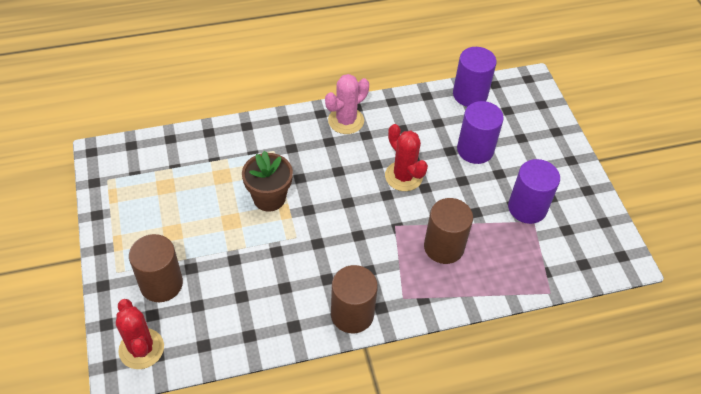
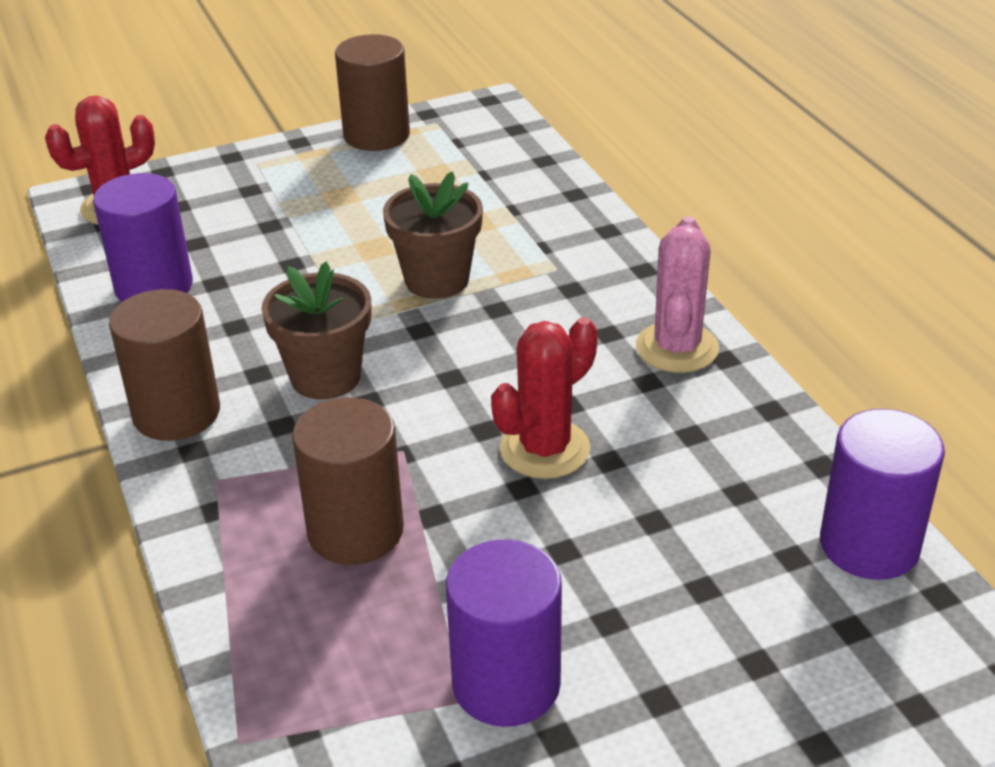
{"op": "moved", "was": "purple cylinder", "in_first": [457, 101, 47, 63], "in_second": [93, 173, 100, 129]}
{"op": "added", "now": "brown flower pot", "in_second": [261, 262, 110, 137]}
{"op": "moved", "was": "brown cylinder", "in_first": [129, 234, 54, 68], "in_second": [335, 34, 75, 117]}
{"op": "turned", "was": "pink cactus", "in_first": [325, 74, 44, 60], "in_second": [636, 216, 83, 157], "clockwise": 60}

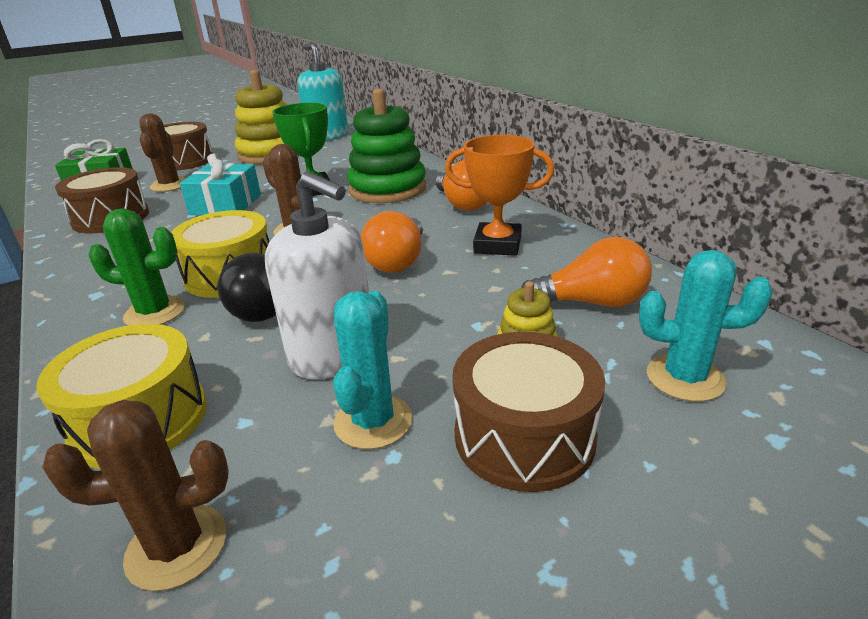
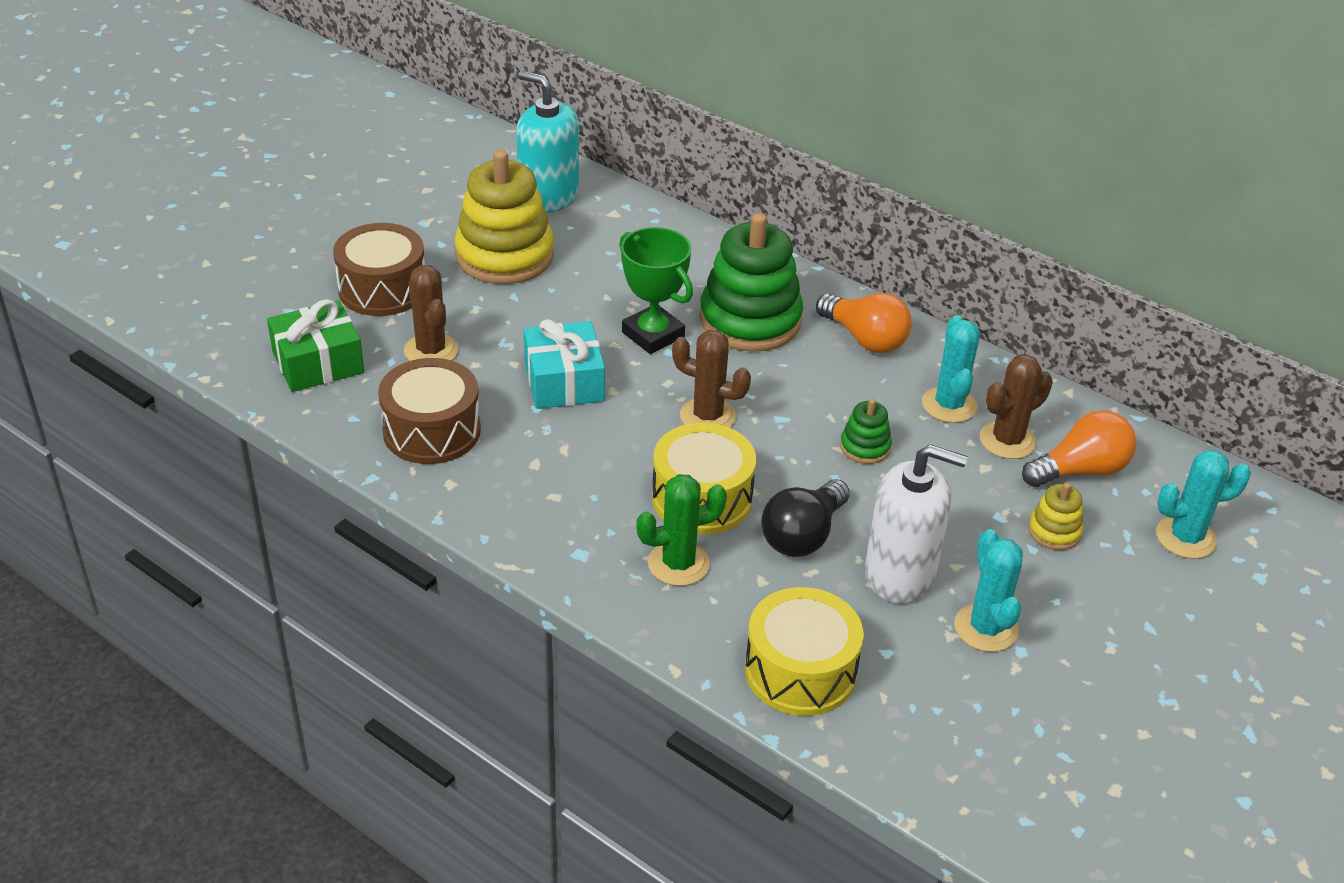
{"op": "replaced", "was": "orange light bulb", "now": "green stacking toy", "in_first": [361, 211, 62, 62], "in_second": [840, 399, 52, 65]}
{"op": "replaced", "was": "orange trophy", "now": "turquoise cactus", "in_first": [445, 135, 109, 121], "in_second": [922, 315, 58, 108]}
{"op": "moved", "was": "brown cactus", "in_first": [42, 400, 187, 191], "in_second": [980, 354, 73, 105]}
{"op": "removed", "was": "brown drum", "in_first": [452, 332, 153, 160]}

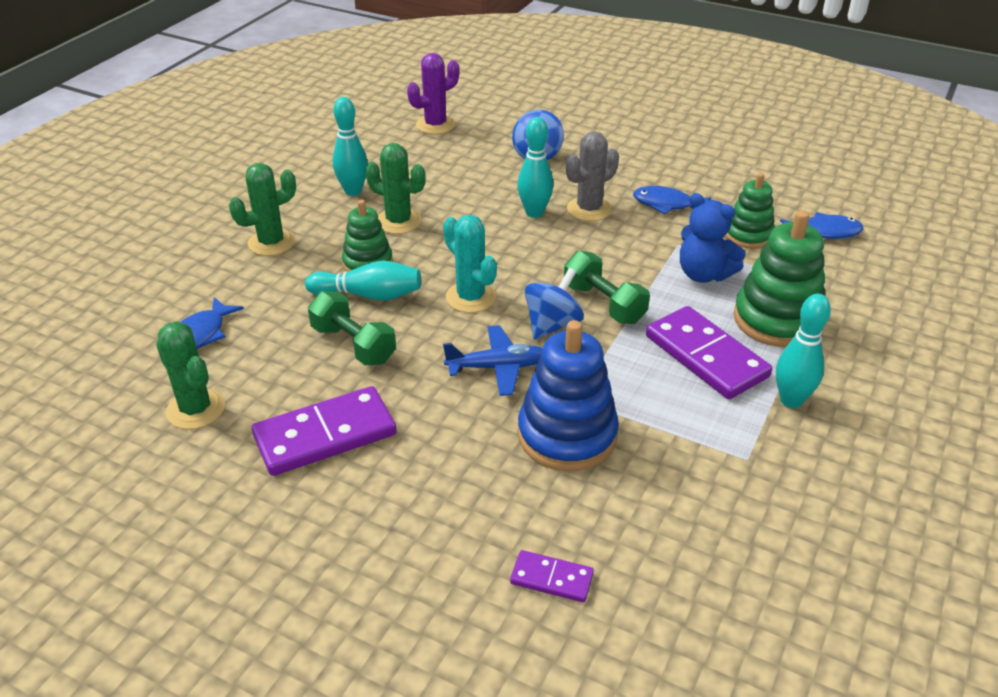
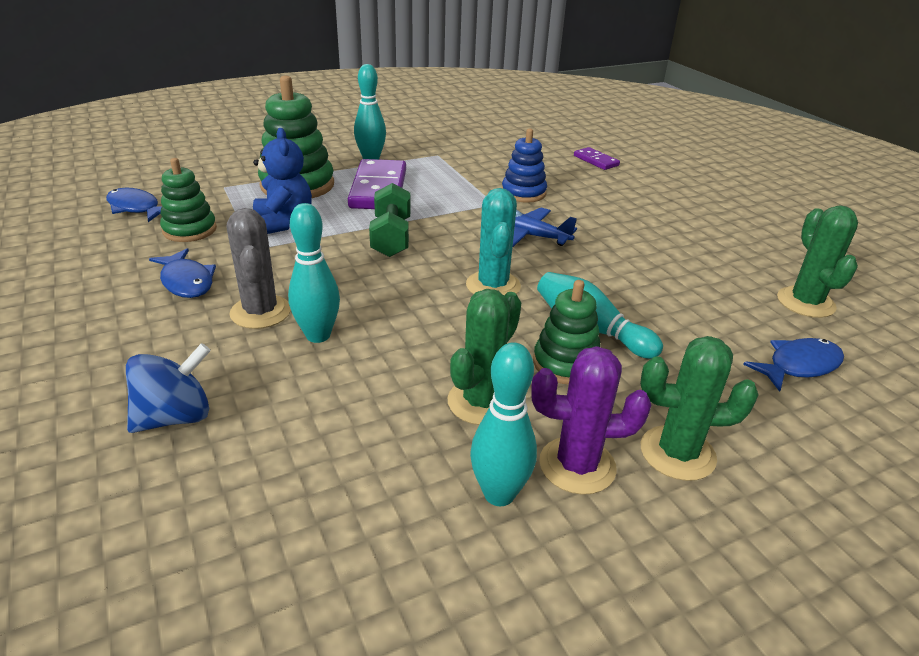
{"op": "turned", "was": "grey cactus", "in_first": [566, 131, 53, 90], "in_second": [227, 208, 64, 121], "clockwise": 75}
{"op": "turned", "was": "green cactus", "in_first": [365, 143, 60, 91], "in_second": [448, 289, 73, 136], "clockwise": 60}
{"op": "resized", "was": "blue stacking toy", "in_first": [518, 320, 101, 151], "in_second": [502, 129, 45, 74], "ratio": 0.62}
{"op": "moved", "was": "purple cactus", "in_first": [407, 53, 52, 81], "in_second": [531, 346, 120, 149]}
{"op": "removed", "was": "purple domino", "in_first": [252, 386, 145, 90]}
{"op": "removed", "was": "green dumbbell", "in_first": [308, 291, 88, 74]}
{"op": "removed", "was": "blue spinning top", "in_first": [524, 268, 60, 72]}

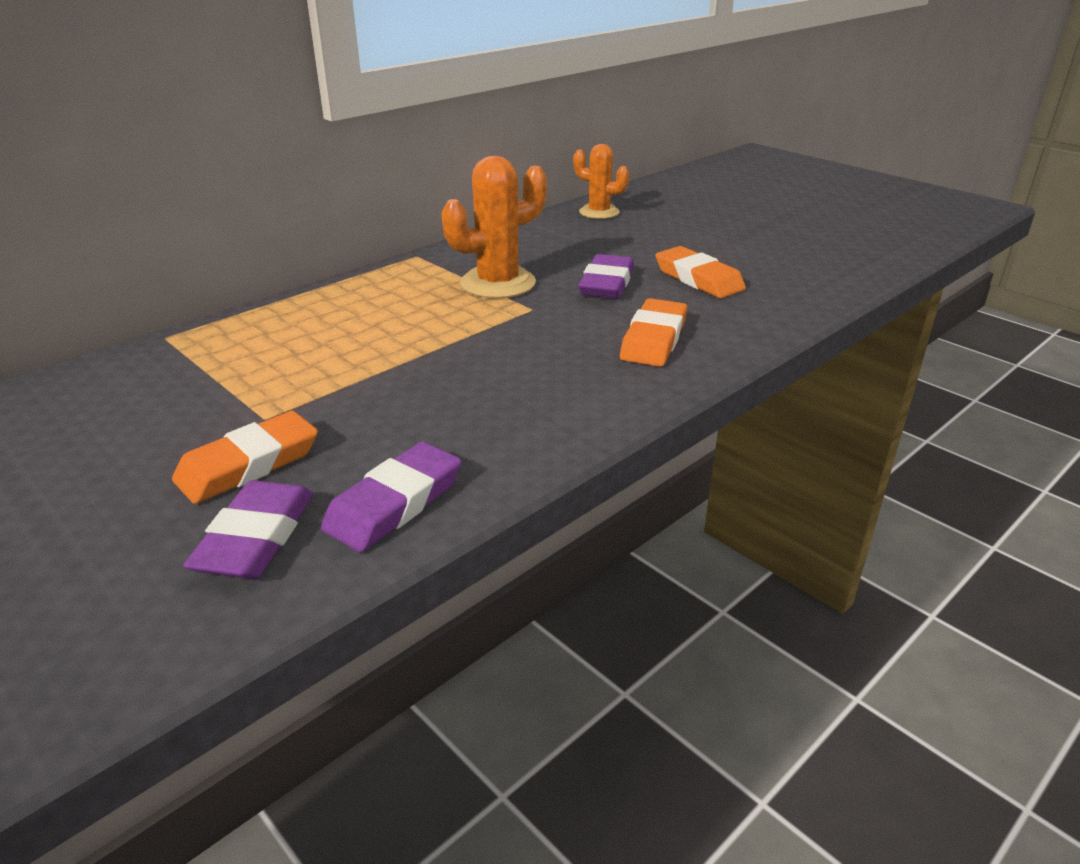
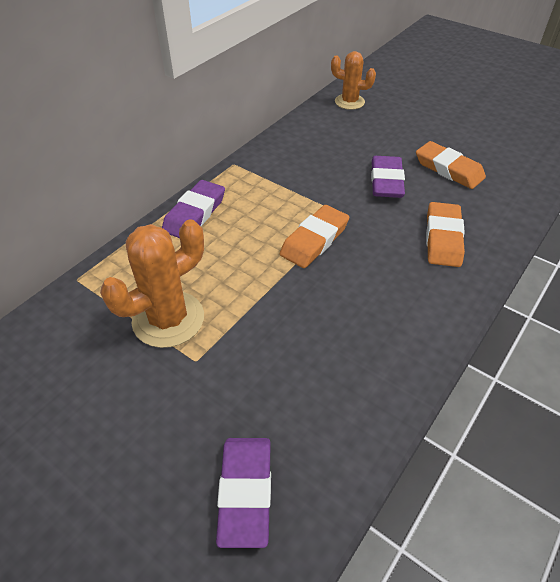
{"op": "moved", "was": "orange cactus", "in_first": [441, 156, 106, 142], "in_second": [100, 219, 104, 129]}
{"op": "moved", "was": "purple eraser", "in_first": [321, 442, 140, 110], "in_second": [162, 180, 63, 58]}
{"op": "moved", "was": "orange eraser", "in_first": [172, 411, 146, 93], "in_second": [280, 205, 69, 63]}

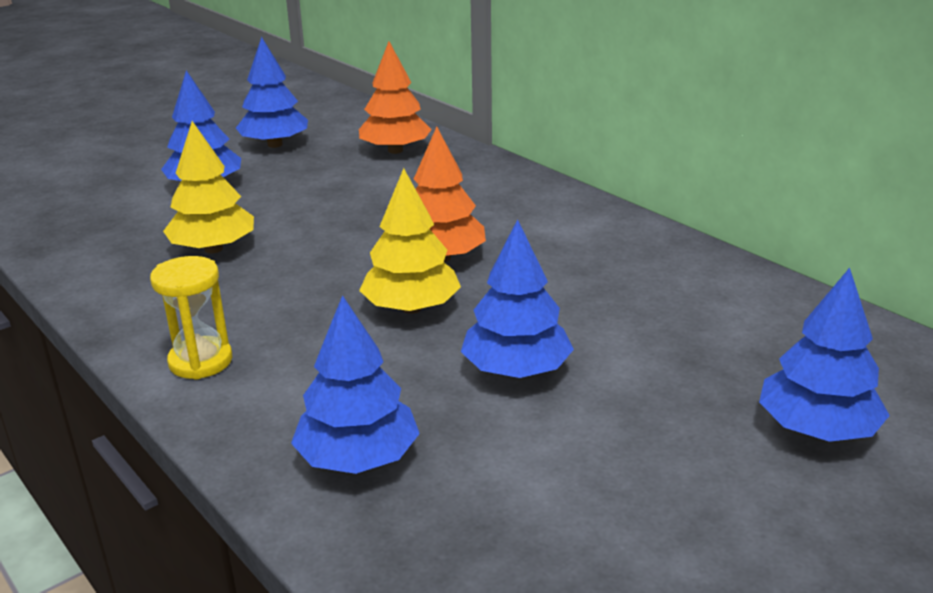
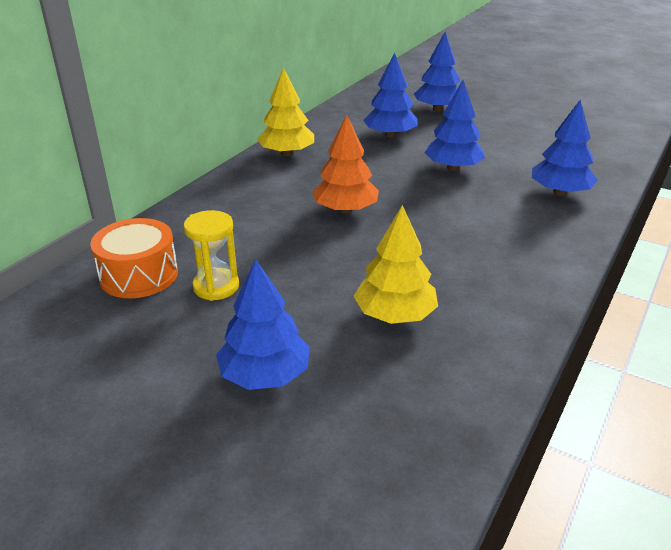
{"op": "replaced", "was": "orange tree", "now": "orange drum", "in_first": [359, 41, 73, 113], "in_second": [90, 218, 88, 80]}
{"op": "moved", "was": "yellow hourglass", "in_first": [150, 256, 82, 124], "in_second": [184, 210, 55, 91]}
{"op": "moved", "was": "yellow tree", "in_first": [359, 168, 102, 146], "in_second": [257, 67, 57, 89]}
{"op": "moved", "was": "blue tree", "in_first": [236, 37, 72, 111], "in_second": [363, 52, 55, 86]}

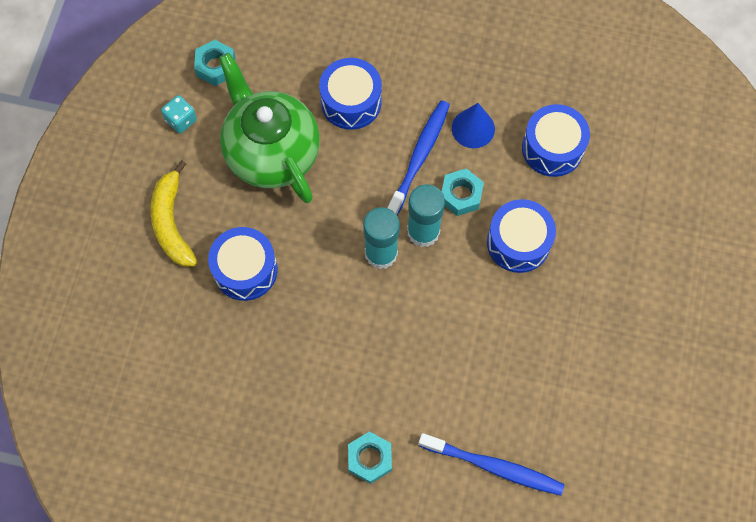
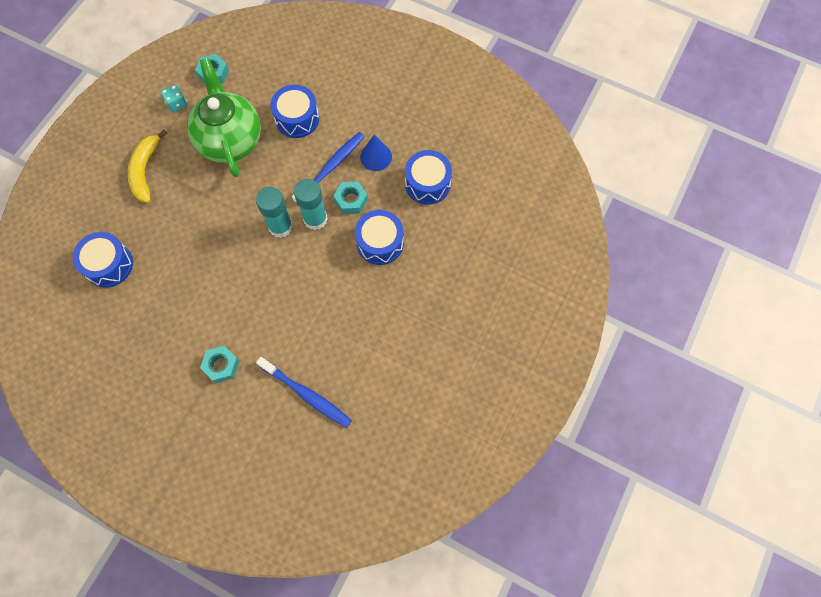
{"op": "moved", "was": "blue drum", "in_first": [208, 227, 70, 74], "in_second": [72, 232, 61, 55]}

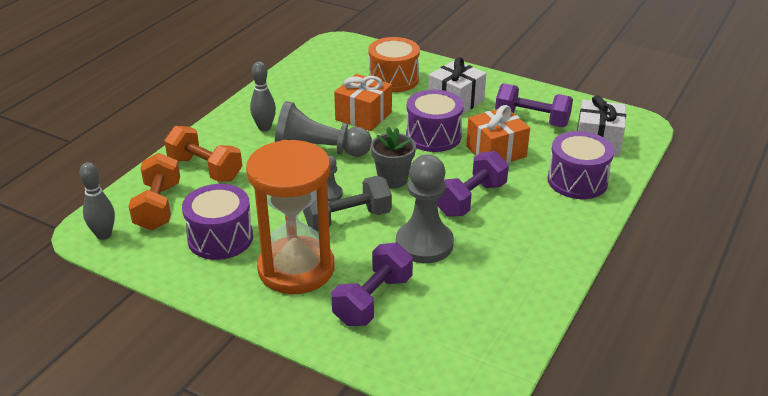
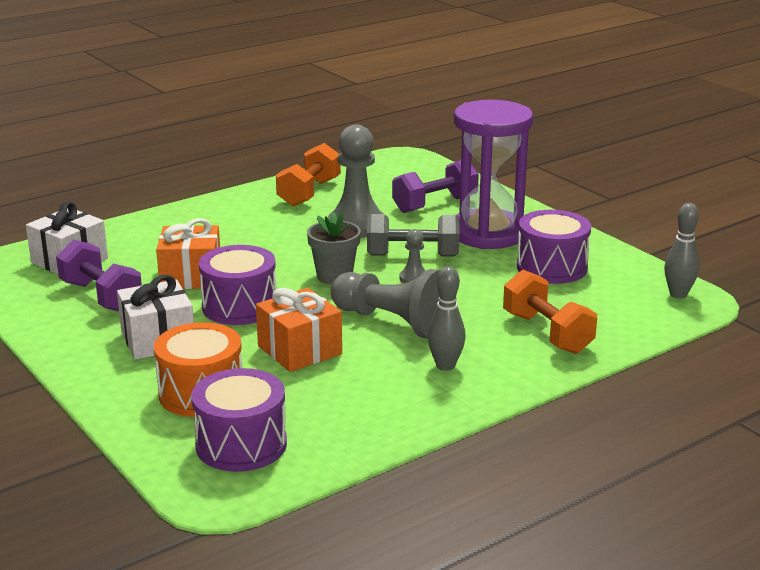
{"op": "moved", "was": "purple drum", "in_first": [547, 131, 67, 68], "in_second": [191, 368, 96, 104]}
{"op": "moved", "was": "orange dumbbell", "in_first": [129, 153, 51, 77], "in_second": [276, 143, 65, 64]}
{"op": "recoloured", "was": "orange hourglass", "now": "purple hourglass", "in_first": [246, 140, 88, 154], "in_second": [454, 100, 79, 149]}
{"op": "removed", "was": "purple dumbbell", "in_first": [437, 151, 72, 66]}

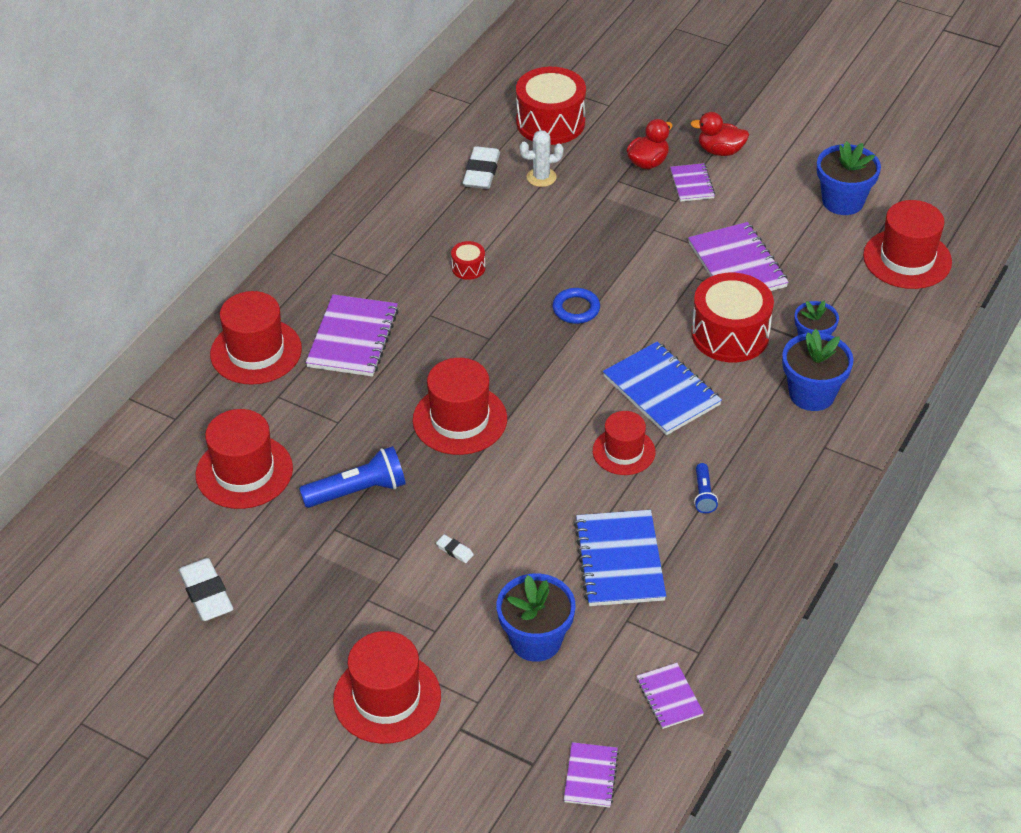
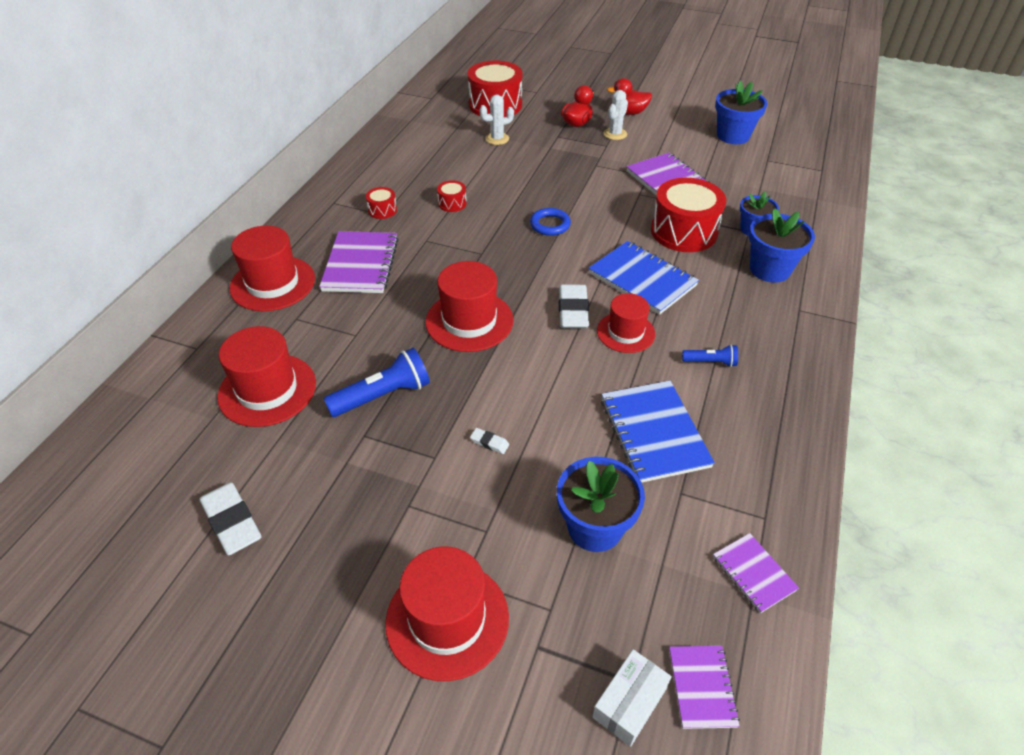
{"op": "added", "now": "red drum", "in_second": [366, 187, 31, 32]}
{"op": "moved", "was": "white eraser", "in_first": [463, 146, 37, 43], "in_second": [559, 284, 30, 45]}
{"op": "added", "now": "white box", "in_second": [592, 649, 80, 98]}
{"op": "replaced", "was": "purple notebook", "now": "white cactus", "in_first": [670, 163, 45, 39], "in_second": [604, 90, 24, 50]}
{"op": "turned", "was": "blue flashlight", "in_first": [694, 463, 24, 50], "in_second": [682, 344, 56, 23], "clockwise": -75}
{"op": "removed", "was": "red hat", "in_first": [863, 200, 89, 89]}

